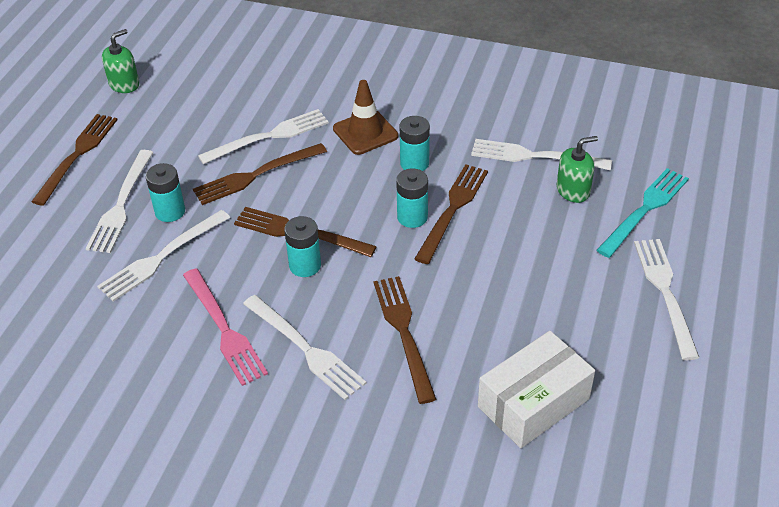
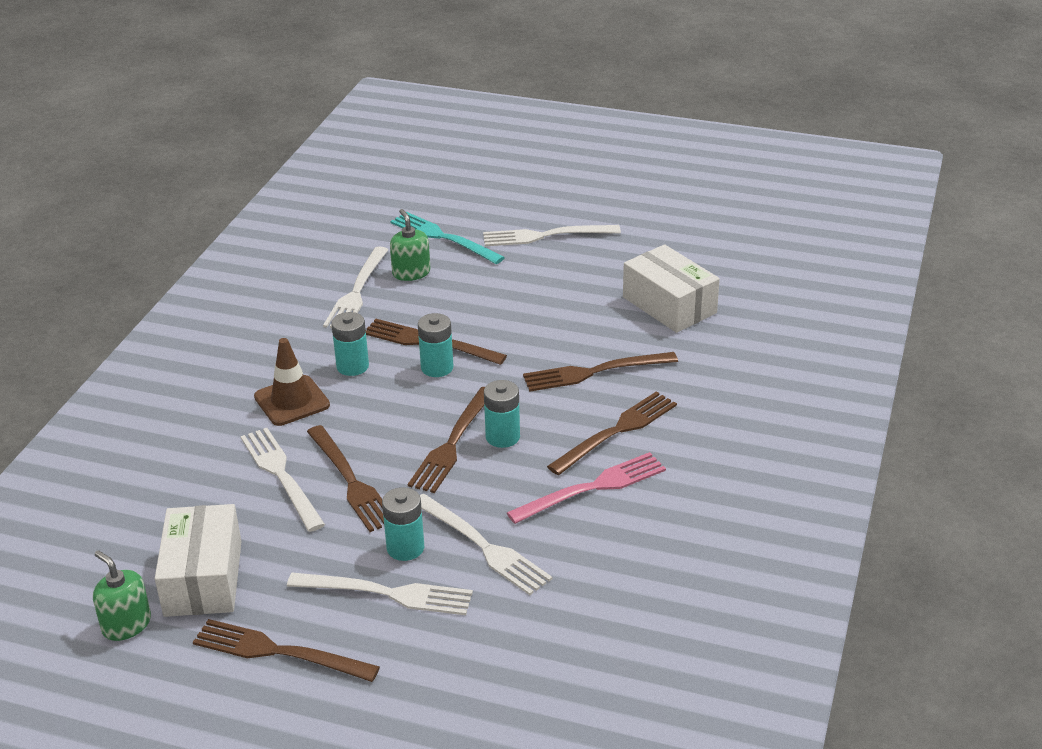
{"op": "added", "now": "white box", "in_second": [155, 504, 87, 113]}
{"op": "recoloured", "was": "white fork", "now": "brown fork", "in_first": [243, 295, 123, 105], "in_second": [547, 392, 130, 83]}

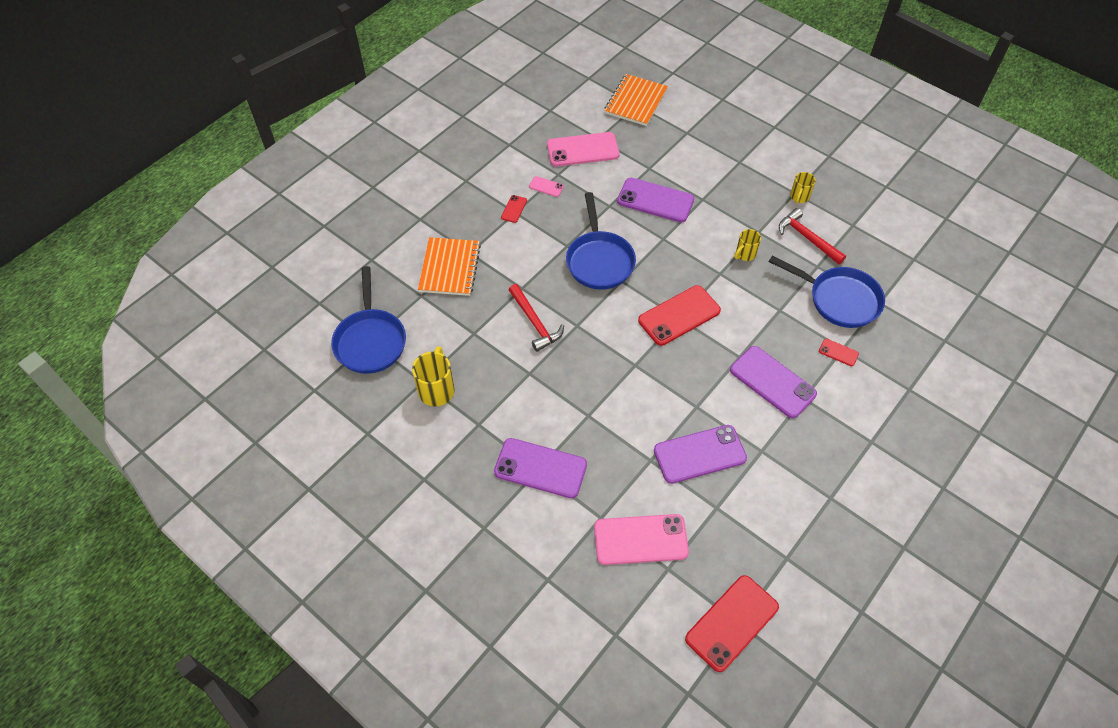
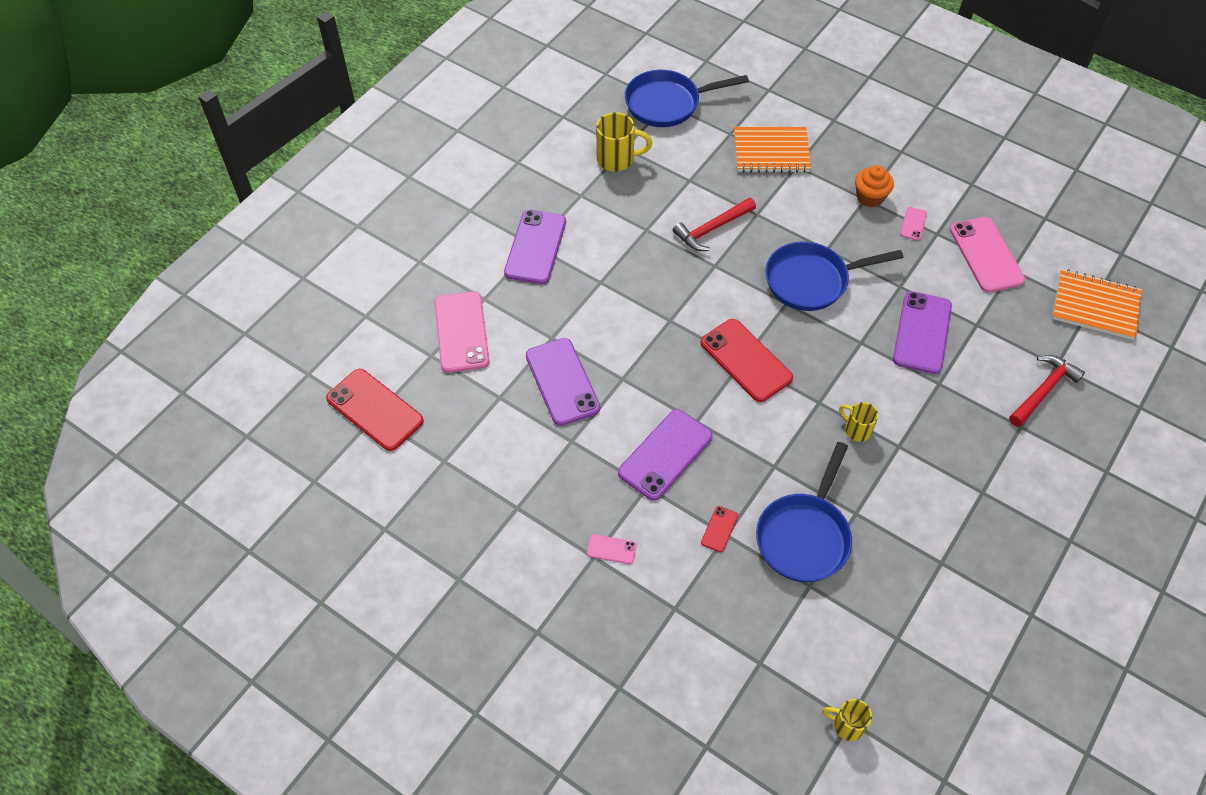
{"op": "added", "now": "pink phone", "in_second": [587, 534, 50, 30]}
{"op": "moved", "was": "yellow mug", "in_first": [790, 172, 26, 31], "in_second": [822, 699, 50, 42]}
{"op": "replaced", "was": "red phone", "now": "orange cupcake", "in_first": [501, 195, 26, 28], "in_second": [855, 165, 39, 43]}
{"op": "moved", "was": "red hammer", "in_first": [779, 208, 67, 56], "in_second": [1009, 355, 76, 72]}

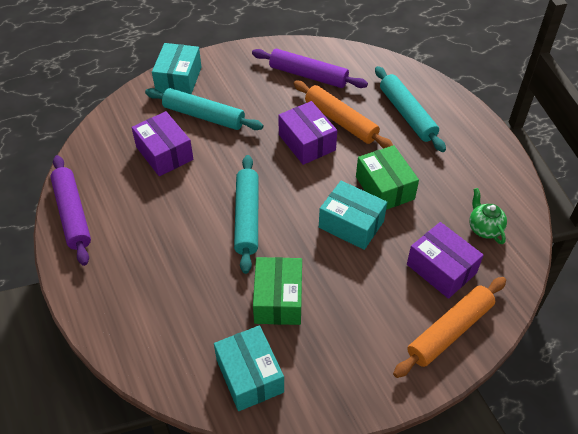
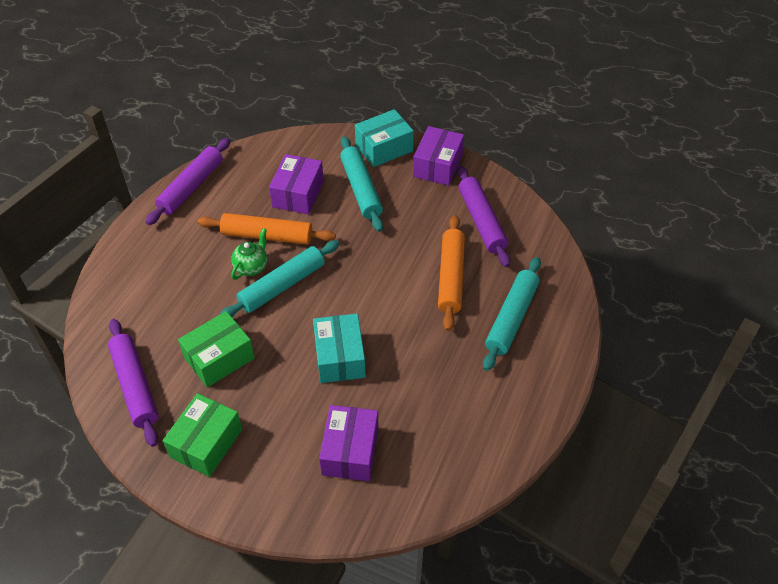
{"op": "replaced", "was": "turquoise box", "now": "purple rolling pin", "in_first": [214, 325, 70, 86], "in_second": [108, 319, 50, 128]}
{"op": "moved", "was": "green box", "in_first": [356, 145, 63, 65], "in_second": [163, 393, 79, 84]}
{"op": "moved", "was": "orange rolling pin", "in_first": [393, 277, 113, 101], "in_second": [197, 213, 139, 32]}
{"op": "moved", "was": "green teapot", "in_first": [469, 188, 38, 56], "in_second": [231, 228, 36, 52]}
{"op": "moved", "was": "purple box", "in_first": [278, 101, 59, 64], "in_second": [413, 126, 51, 60]}

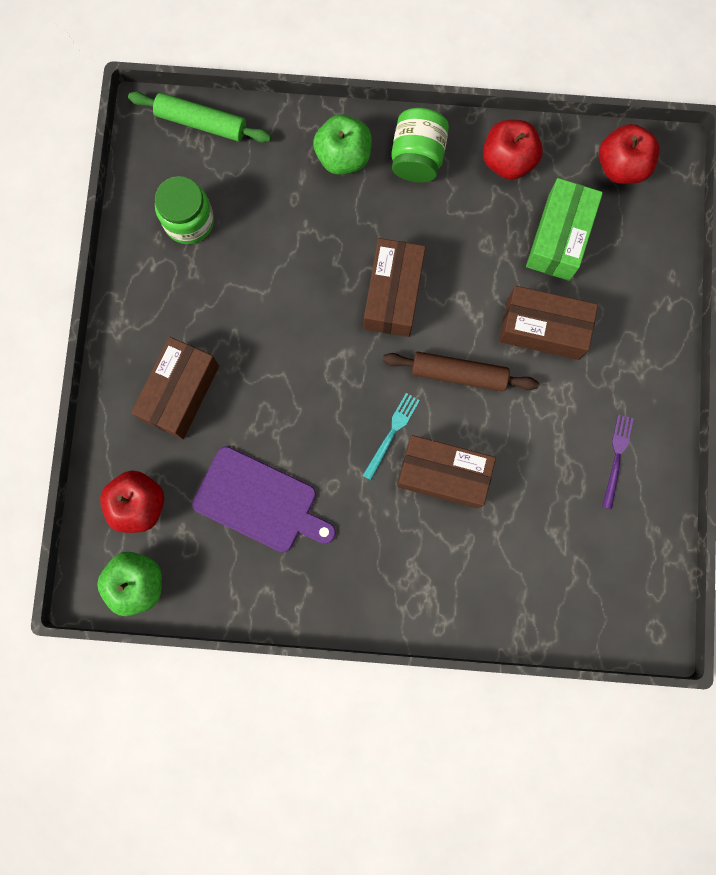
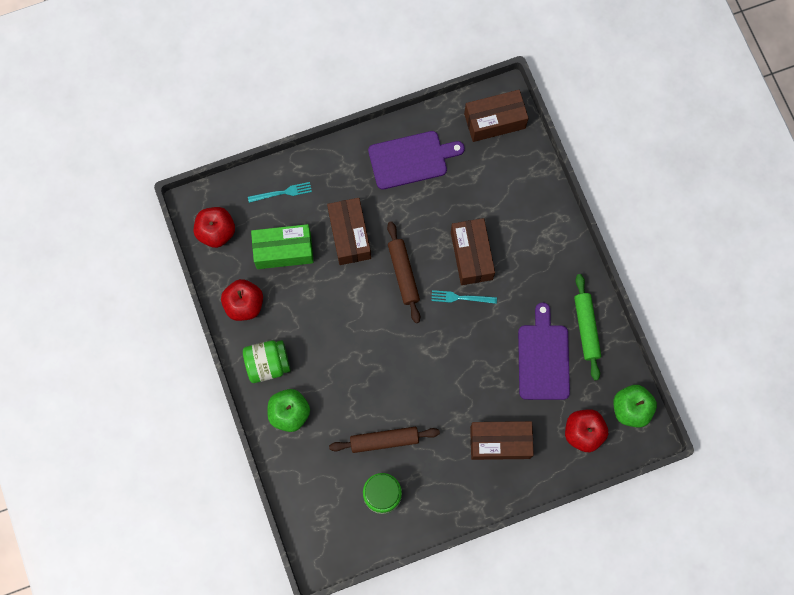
{"op": "added", "now": "turquoise fork", "in_second": [248, 182, 64, 21]}
{"op": "added", "now": "brown rolling pin", "in_second": [329, 427, 111, 26]}
{"op": "replaced", "was": "purple fork", "now": "purple cutting board", "in_first": [602, 415, 32, 94], "in_second": [368, 131, 97, 59]}
{"op": "moved", "was": "brown box", "in_first": [364, 238, 62, 99], "in_second": [464, 90, 64, 52]}
{"op": "moved", "was": "green rolling pin", "in_first": [128, 92, 144, 51], "in_second": [574, 274, 27, 106]}

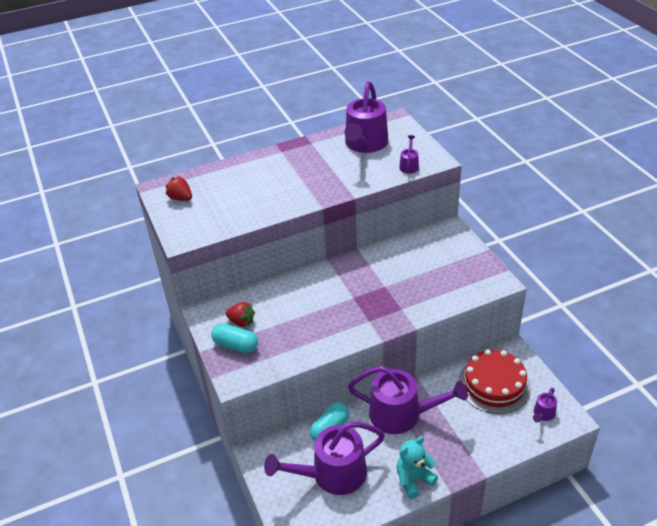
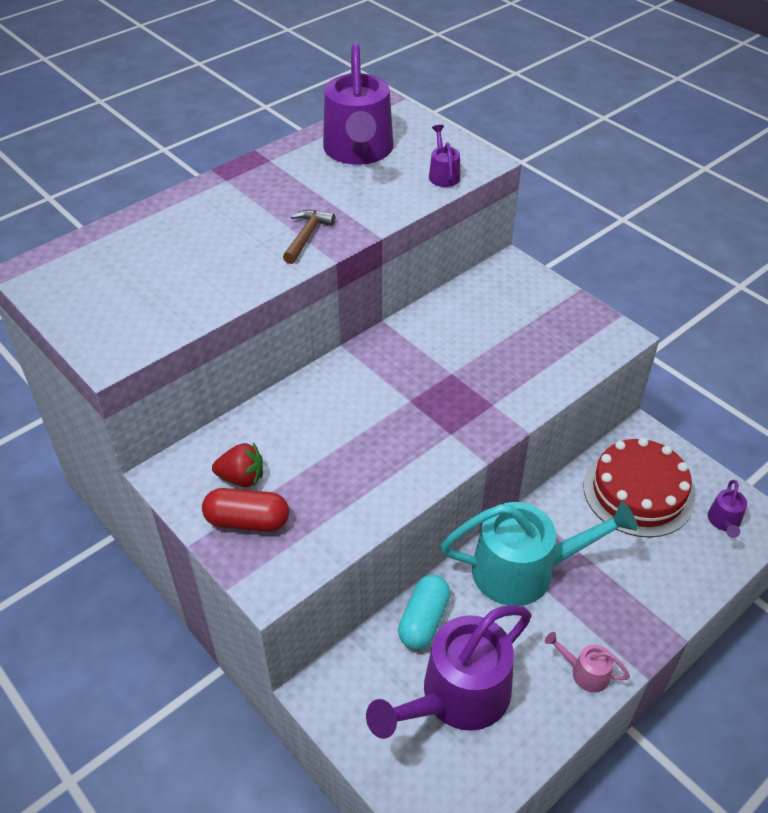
{"op": "recoloured", "was": "turquoise capsule", "now": "red capsule", "in_first": [211, 323, 47, 30], "in_second": [202, 488, 87, 44]}
{"op": "added", "now": "brown hammer", "in_second": [283, 210, 52, 54]}
{"op": "recoloured", "was": "purple watering can", "now": "turquoise watering can", "in_first": [348, 366, 120, 68], "in_second": [441, 501, 197, 105]}
{"op": "replaced", "was": "turquoise teddy bear", "now": "pink watering can", "in_first": [396, 436, 42, 63], "in_second": [545, 632, 85, 61]}
{"op": "removed", "was": "red strawberry", "in_first": [166, 176, 26, 25]}

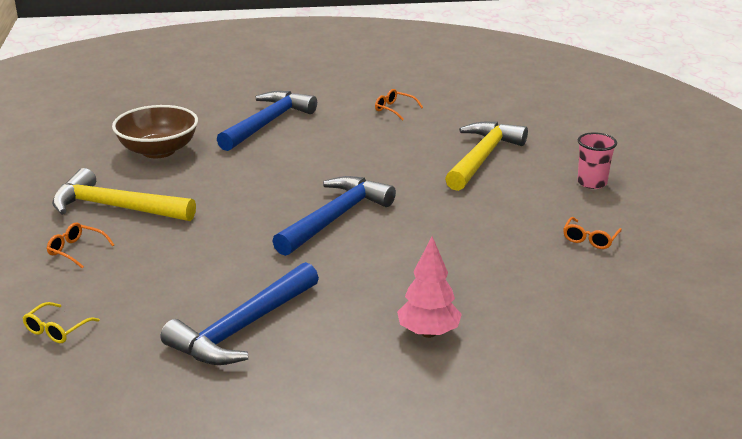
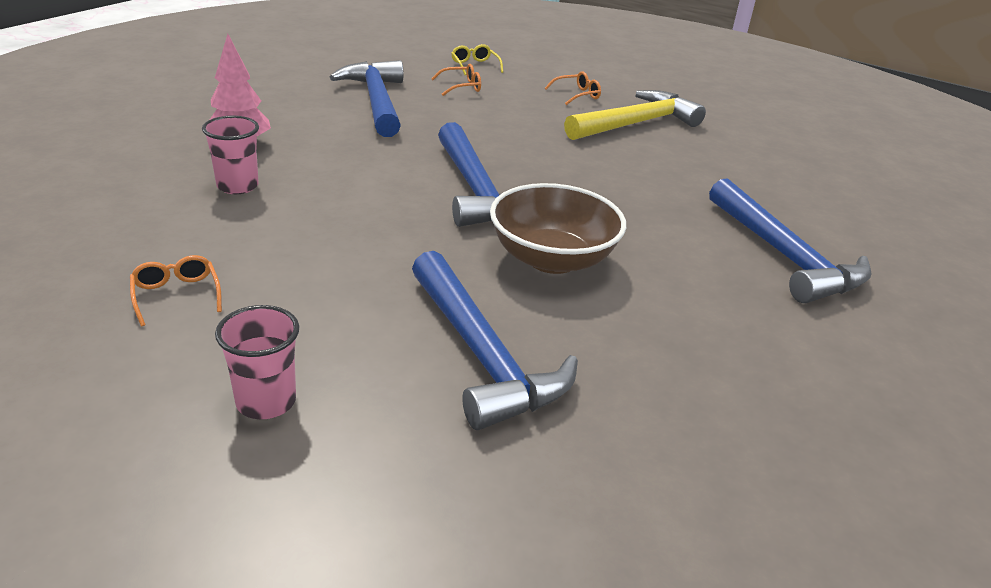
{"op": "added", "now": "pink cup", "in_second": [202, 116, 57, 78]}
{"op": "recoloured", "was": "yellow hammer", "now": "blue hammer", "in_first": [445, 122, 83, 69], "in_second": [412, 251, 166, 179]}
{"op": "moved", "was": "orange glasses", "in_first": [375, 89, 48, 32], "in_second": [431, 64, 50, 32]}
{"op": "moved", "was": "brown bowl", "in_first": [112, 105, 86, 53], "in_second": [490, 183, 136, 91]}

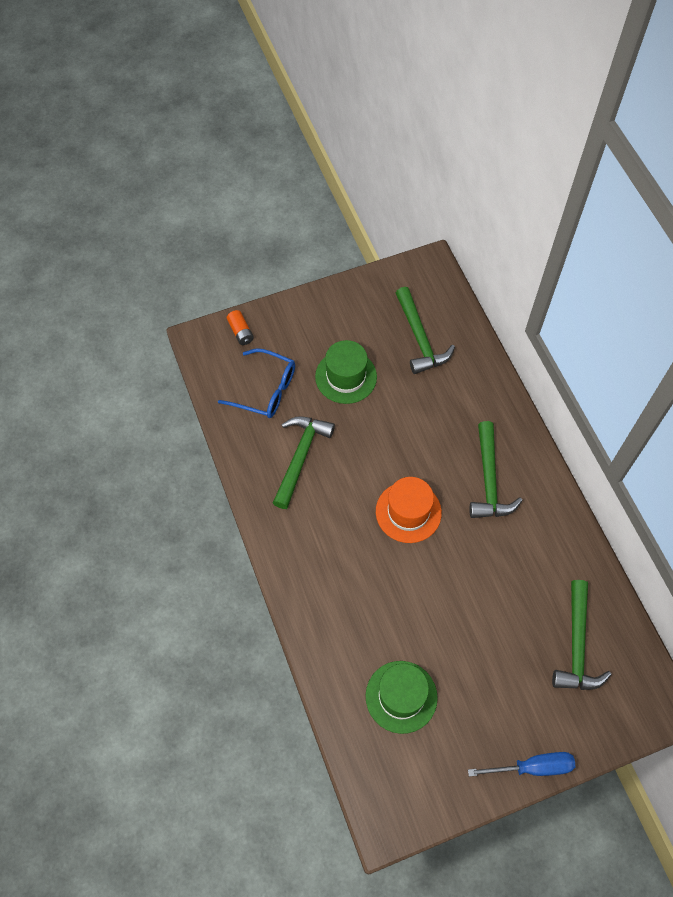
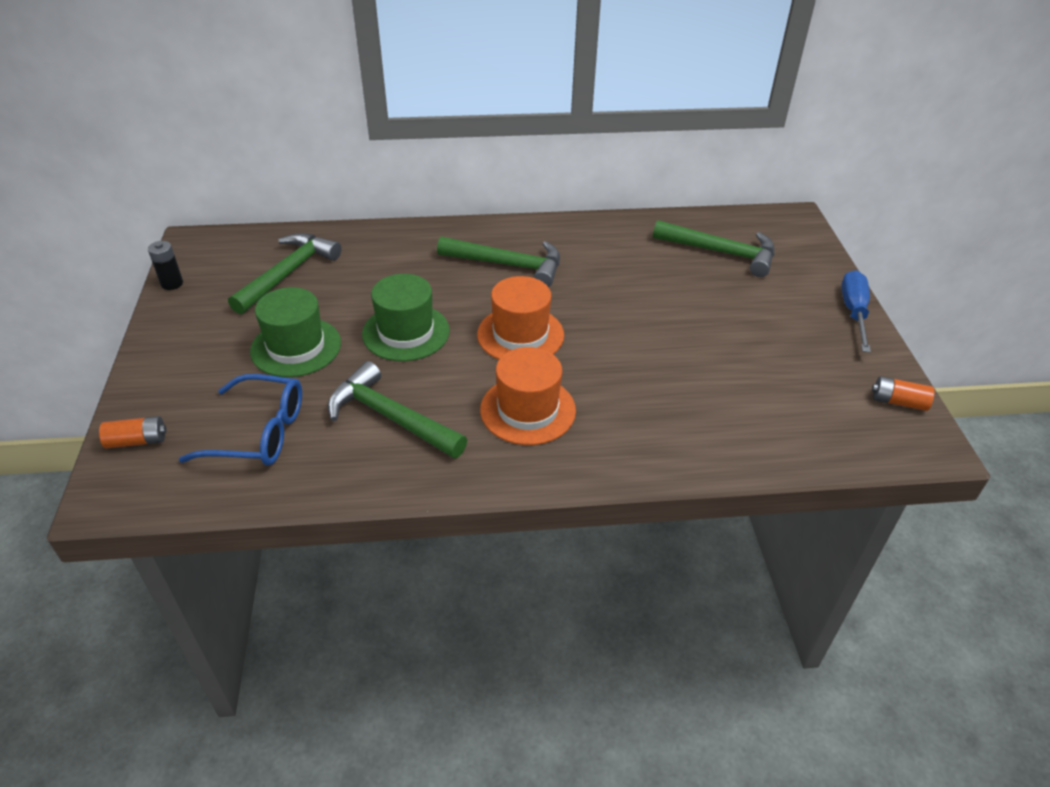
{"op": "added", "now": "black battery", "in_second": [148, 241, 35, 49]}
{"op": "turned", "was": "blue glasses", "in_first": [218, 349, 77, 69], "in_second": [179, 374, 123, 92], "clockwise": 60}
{"op": "turned", "was": "green hammer", "in_first": [396, 287, 59, 87], "in_second": [228, 233, 113, 81], "clockwise": -60}
{"op": "moved", "was": "green hat", "in_first": [366, 661, 72, 73], "in_second": [362, 274, 88, 87]}
{"op": "added", "now": "orange hat", "in_second": [480, 347, 96, 98]}
{"op": "added", "now": "orange battery", "in_second": [872, 376, 63, 35]}

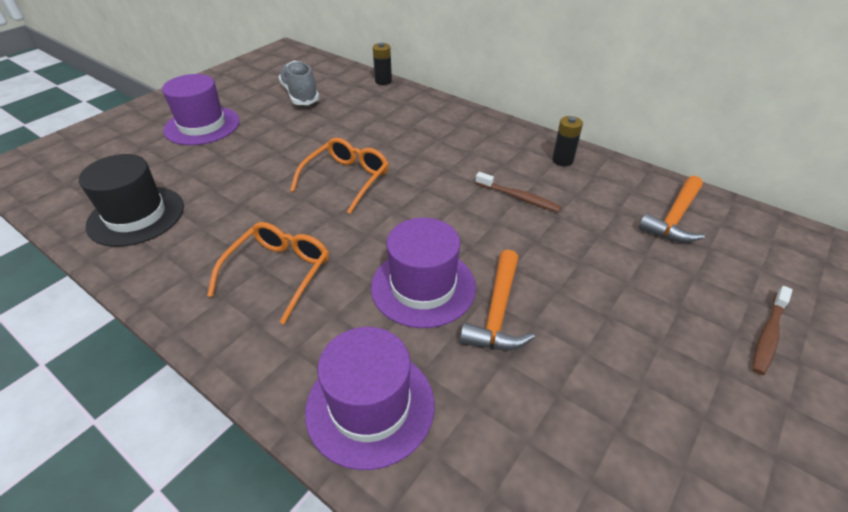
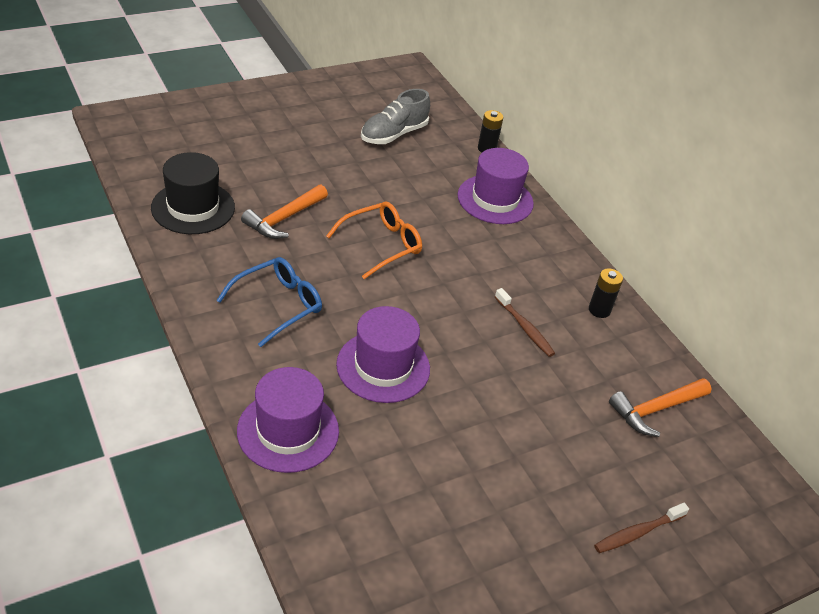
{"op": "recoloured", "was": "orange glasses", "now": "blue glasses", "in_first": [207, 222, 122, 102], "in_second": [216, 257, 106, 90]}
{"op": "moved", "was": "orange hammer", "in_first": [460, 250, 75, 100], "in_second": [241, 185, 87, 54]}
{"op": "turned", "was": "grey shoe", "in_first": [279, 61, 40, 44], "in_second": [361, 89, 69, 55], "clockwise": -135}
{"op": "moved", "was": "purple hat", "in_first": [162, 74, 78, 71], "in_second": [457, 148, 77, 76]}

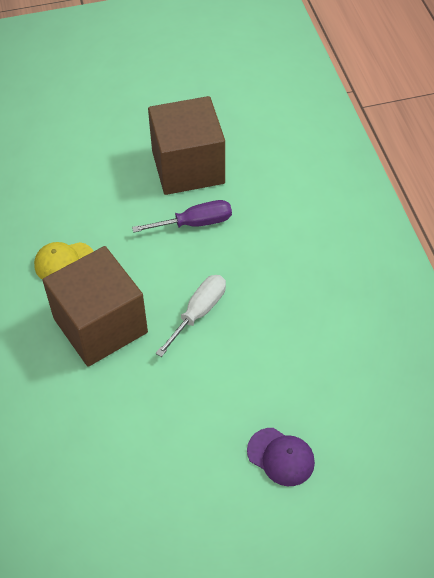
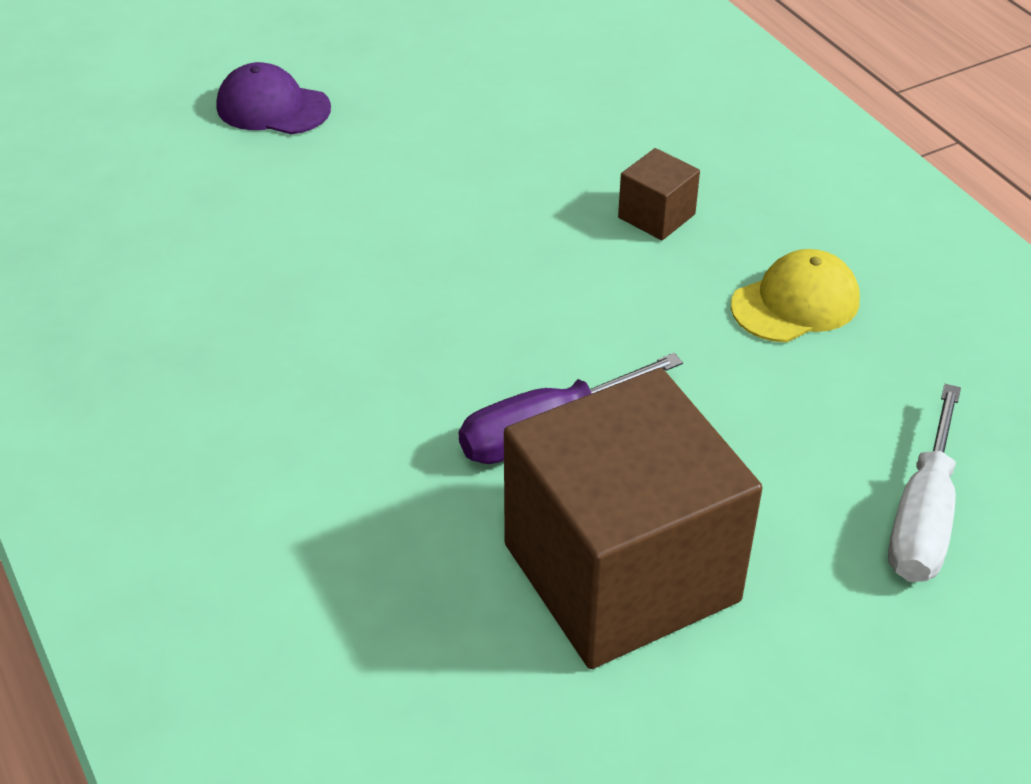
{"op": "resized", "was": "brown cube", "in_first": [42, 246, 106, 121], "in_second": [618, 148, 82, 92], "ratio": 0.4}
{"op": "moved", "was": "white screwdriver", "in_first": [156, 275, 70, 82], "in_second": [888, 384, 73, 198]}

